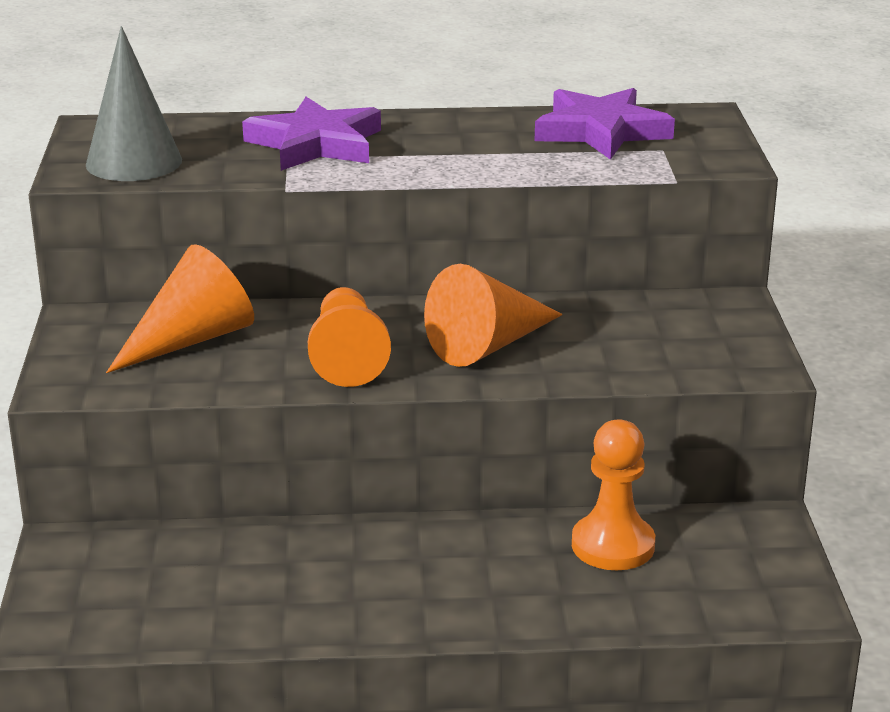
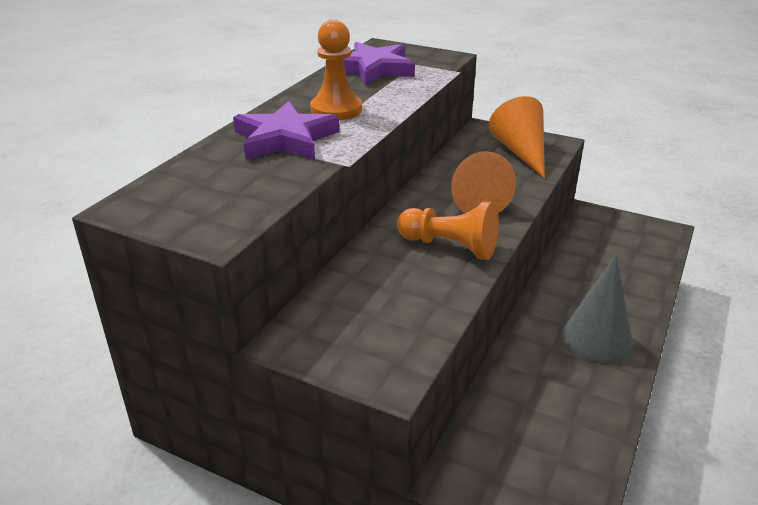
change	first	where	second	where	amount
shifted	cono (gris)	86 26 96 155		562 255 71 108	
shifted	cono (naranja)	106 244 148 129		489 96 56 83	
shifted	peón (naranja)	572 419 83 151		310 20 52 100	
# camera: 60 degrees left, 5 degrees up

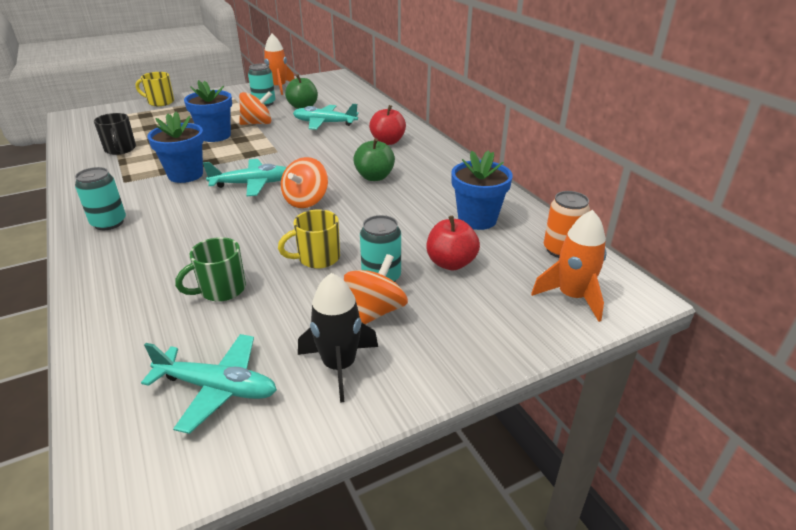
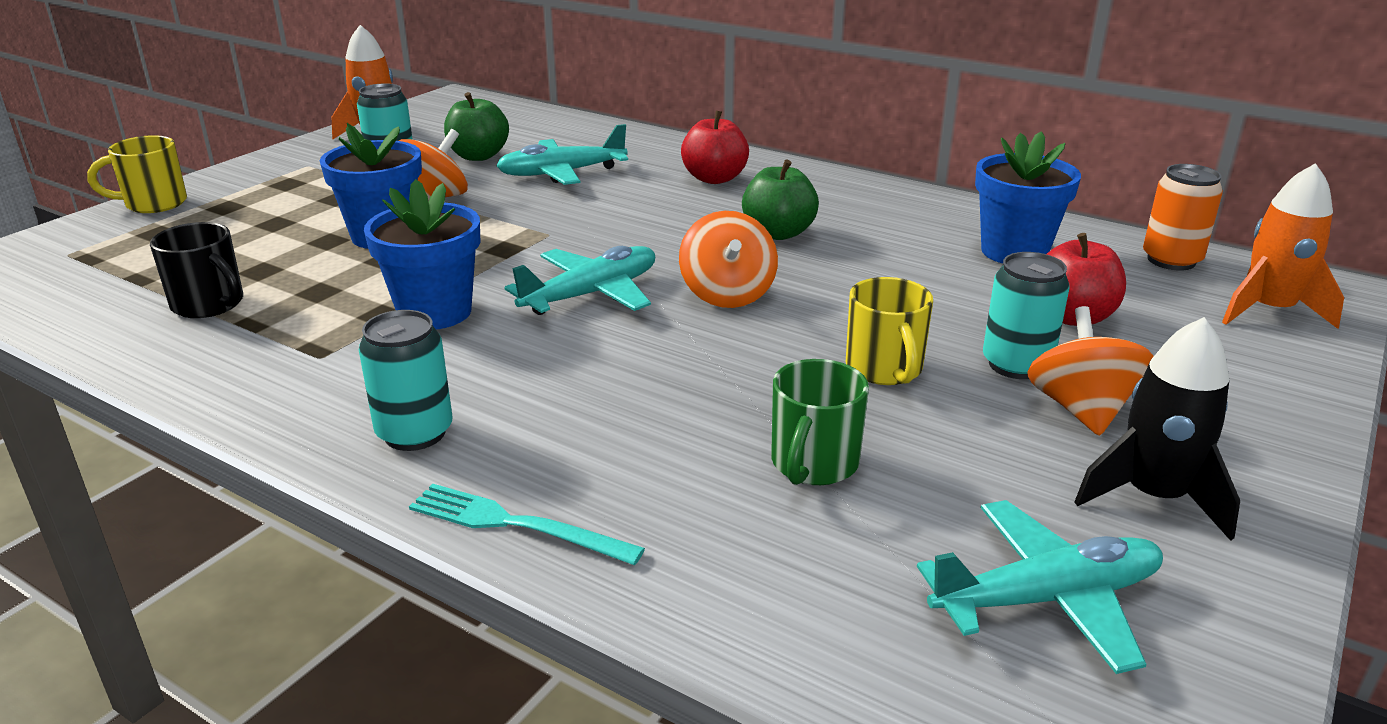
change	first	where	second	where	amount
rotated	taza (amarillo)	278 209 62 60		846 277 87 108	45 degrees counterclockwise
new			tenedor (turquesa)	409 483 236 82	
# camera: 30 degrees left, 5 degrees down

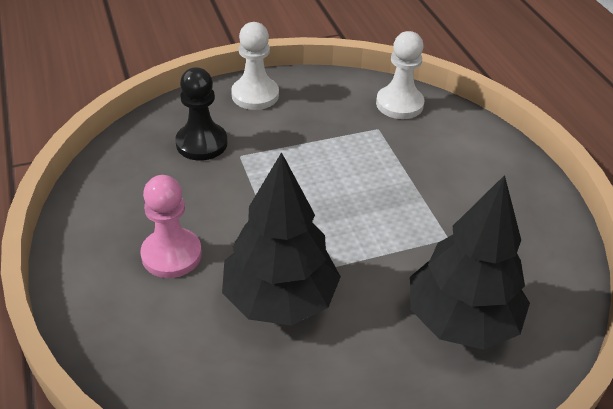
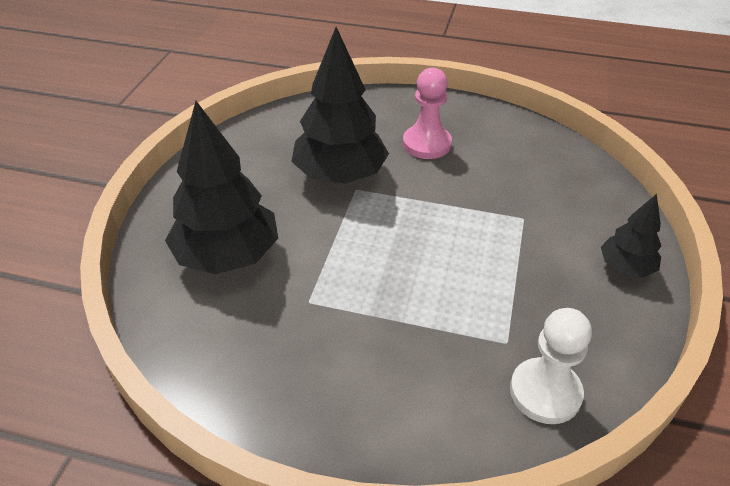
change	first	where	second	where	amount
gone	peón (negro)	175 67 52 94			
swapped	peón (blanco)	231 22 48 88	árbol (negro)	601 194 61 83	
# camera: 125 degrees right, 0 degrees up

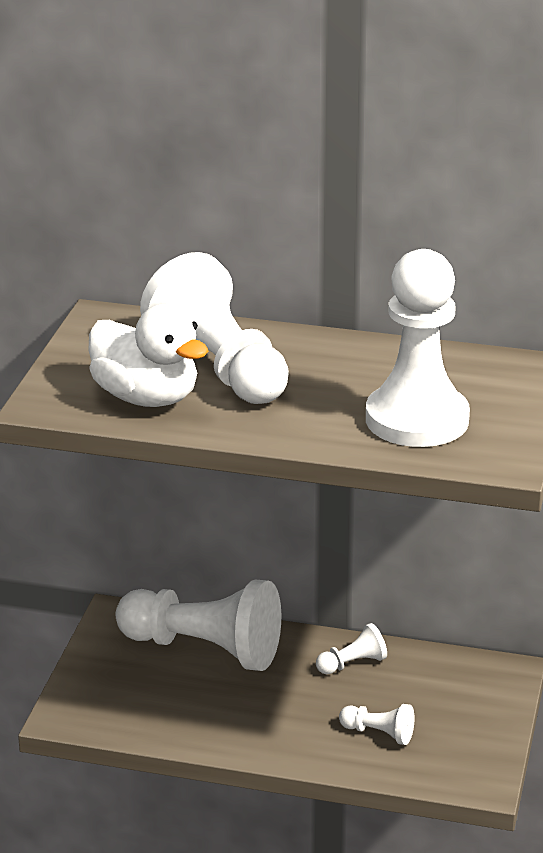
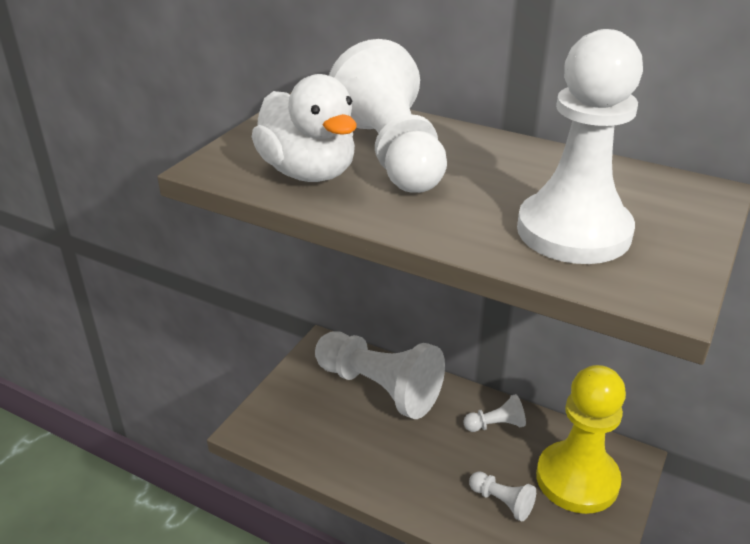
change	first	where	second	where	amount
new			peón (amarillo)	536 365 90 149	
# camera: 15 degrees right, 5 degrees up

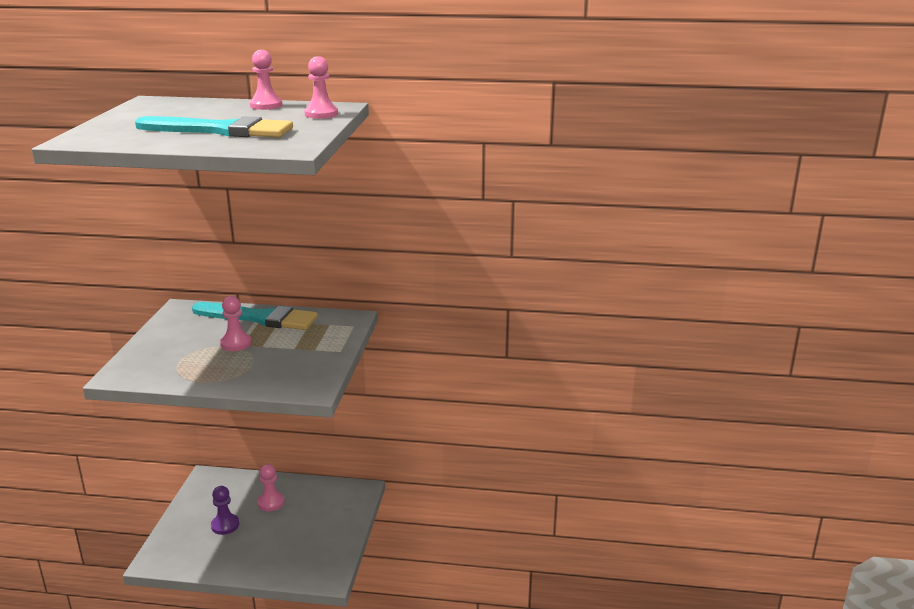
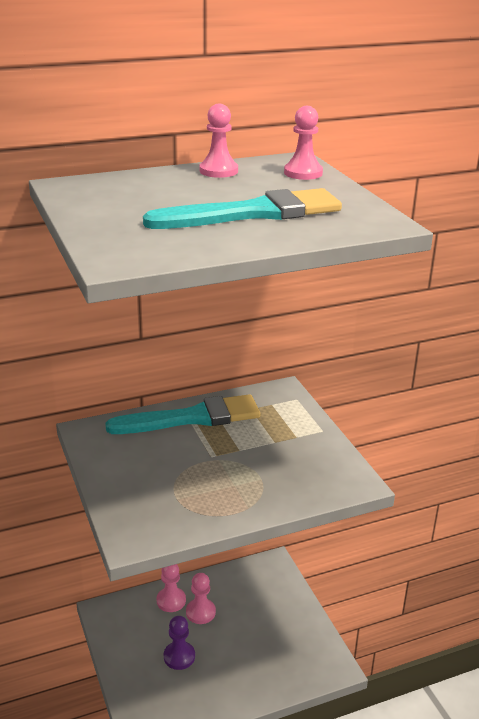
change	first	where	second	where	amount
shifted	peón (rosa)	220 296 32 55		157 564 29 48	
# camera: 30 degrees left, 5 degrees up

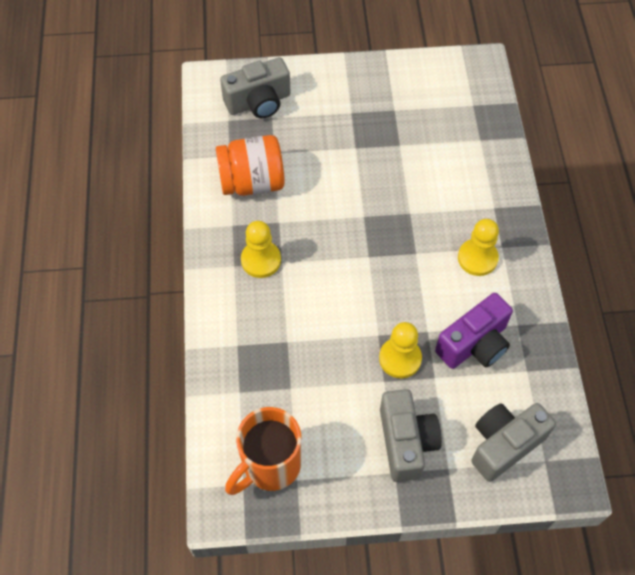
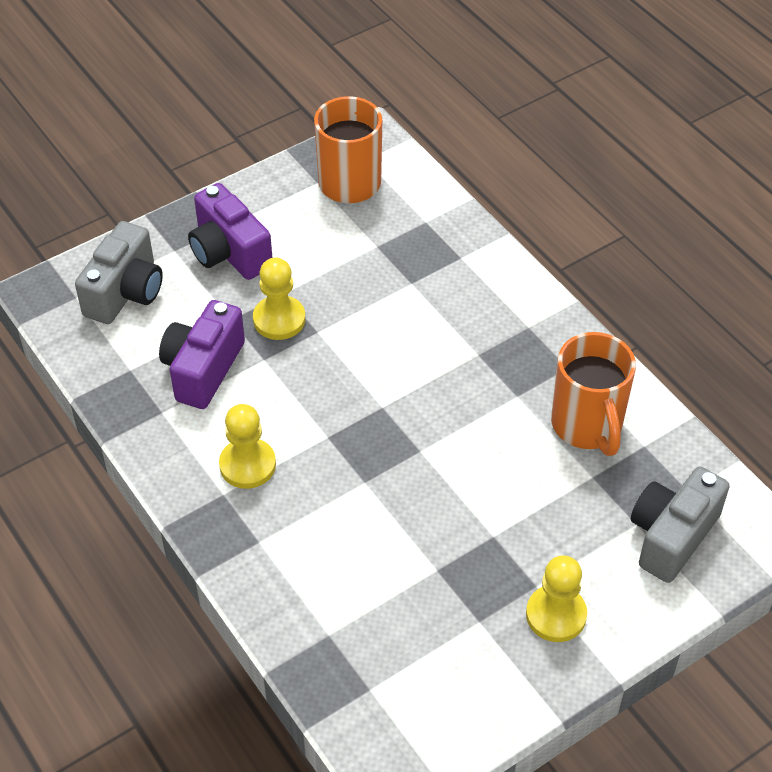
change	first	where	second	where	amount
swapped	tarro (naranja)	216 135 69 61	taza (naranja)	551 332 85 124	
shifted	peón (amarillo)	241 221 40 57		526 555 61 87	
repainted	cámara (gris)	380 389 62 93	cámara (morado)	188 183 84 97	
# camera: 150 degrees right, 10 degrees down

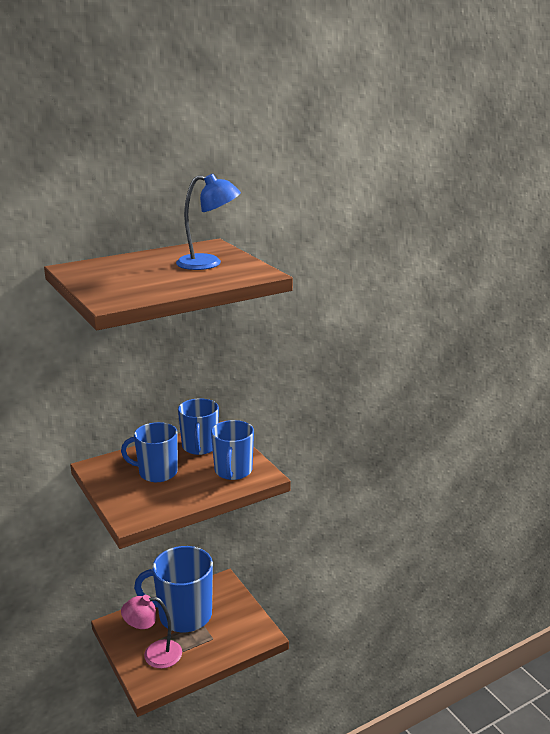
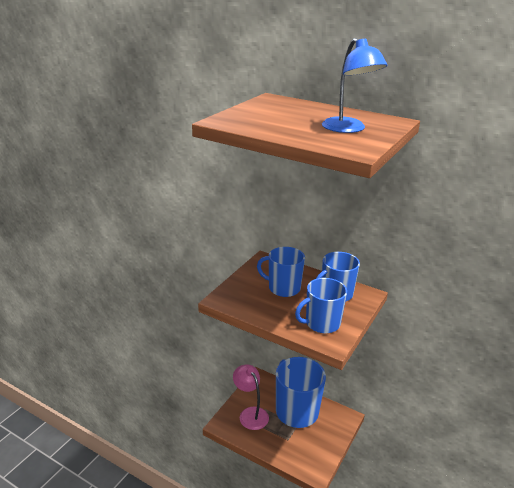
change	first	where	second	where	amount
rotated	taza (azul)	121 422 57 60		257 247 48 50	45 degrees counterclockwise
# camera: 60 degrees right, 5 degrees up

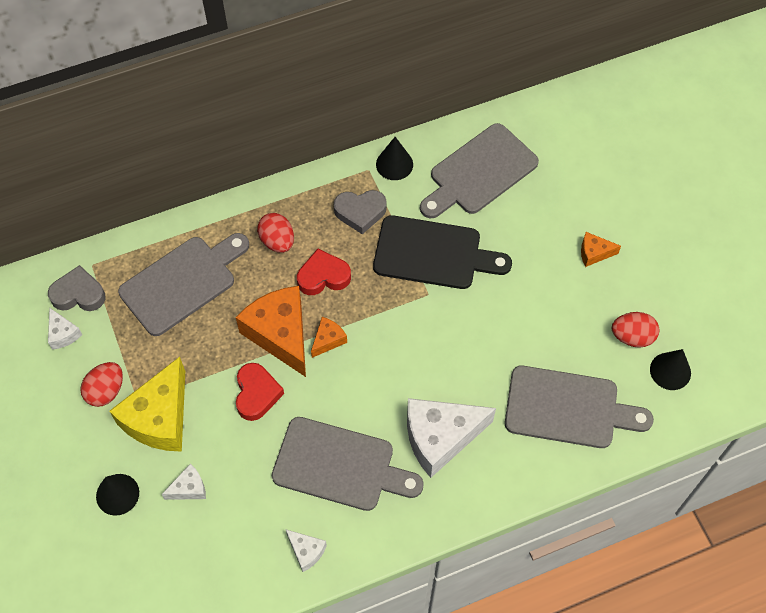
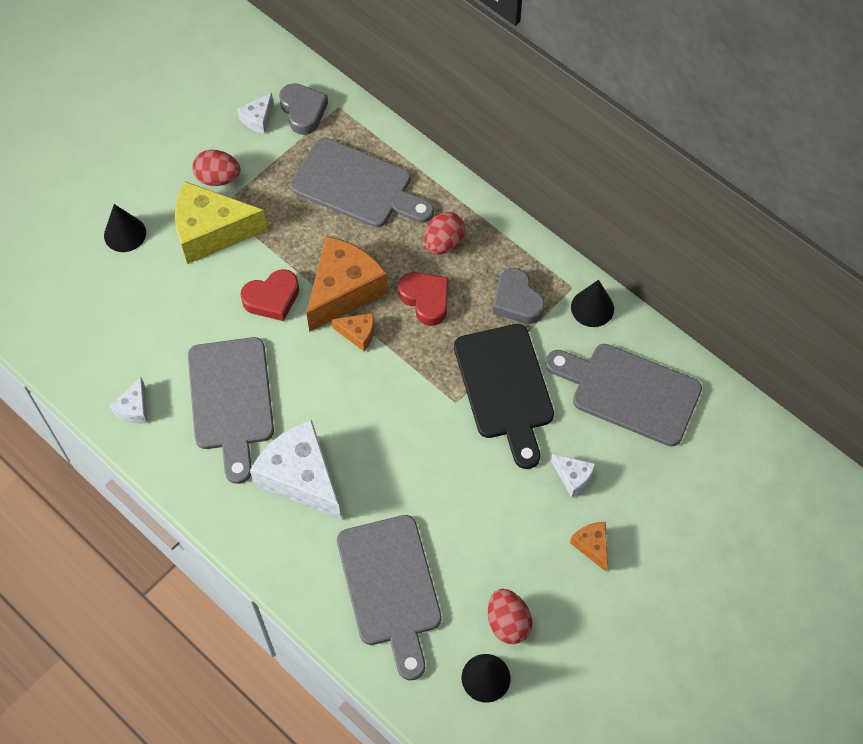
change	first	where	second	where	amount
shifted	queso (blanco)	162 463 44 37		551 454 44 44	
# camera: 65 degrees right, 0 degrees up

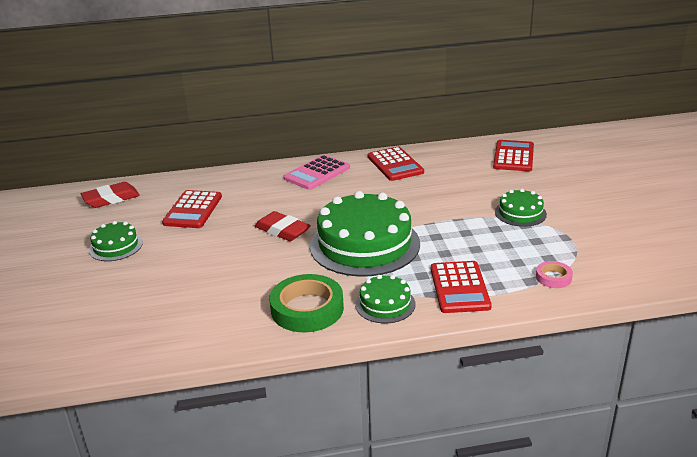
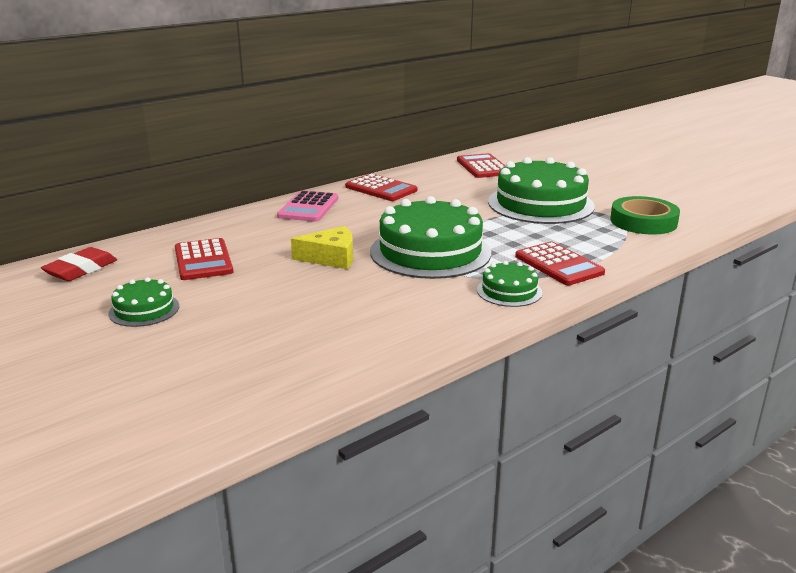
change	first	where	second	where	amount
swapped	goma de borrar (rojo)	255 211 56 30	queso (amarillo)	291 226 62 43	
shifted	cinta adhesiva (verde)	270 274 74 58		610 196 70 39	
scaled	tarta (verde)	495 189 52 38		488 157 107 67	x2.07
gone	cinta adhesiva (rosa)	536 261 37 27			
# camera: 30 degrees left, 5 degrees down

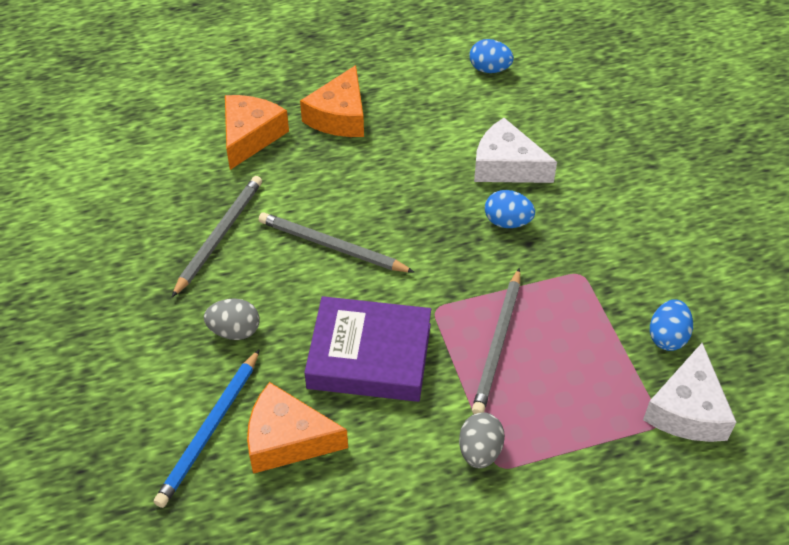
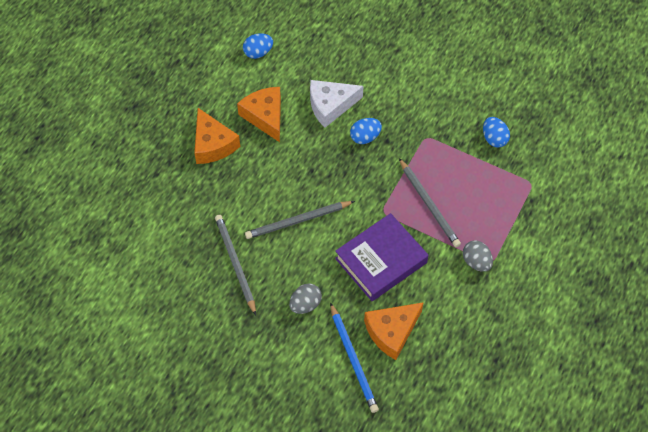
change	first	where	second	where	amount
shifted	queso (naranja)	225 95 64 75		237 87 44 55	
gone	queso (blanco)	643 343 93 99			
# camera: 45 degrees left, 10 degrees up

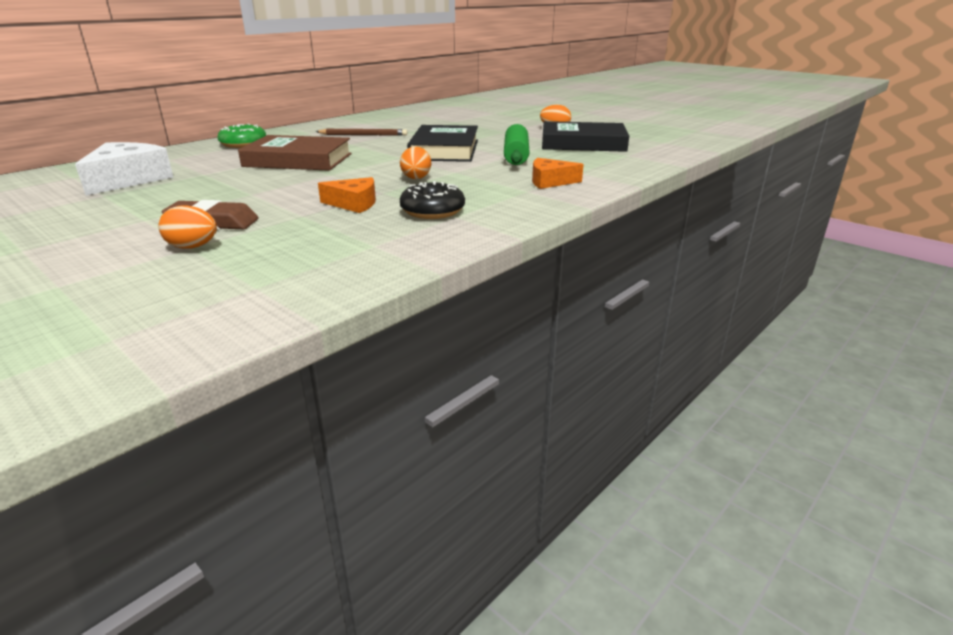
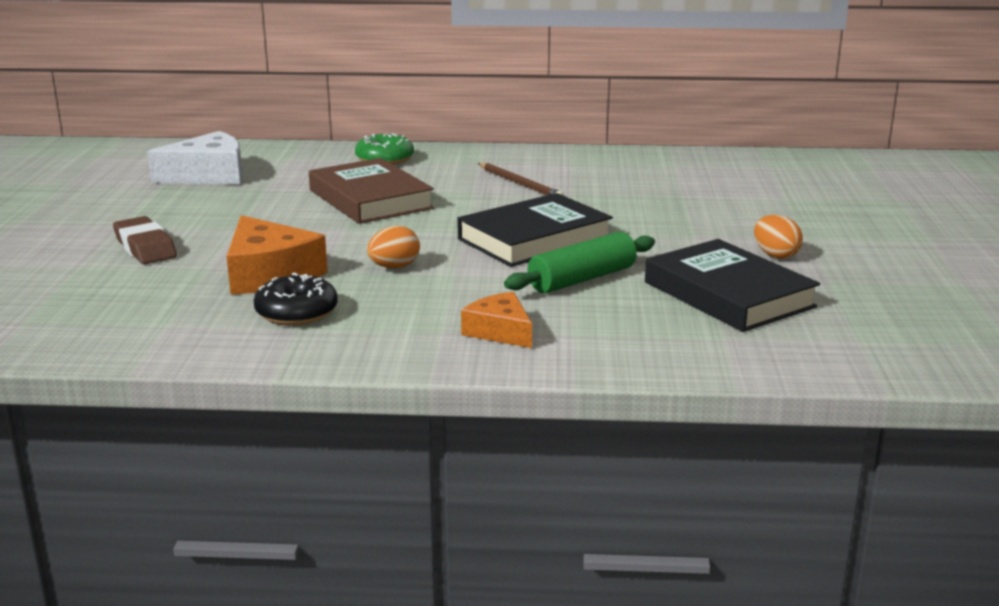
change	first	where	second	where	amount
gone	huevo (naranja)	158 205 59 44			
scaled	queso (naranja)	318 177 58 36		227 215 101 80	x1.64
# camera: 50 degrees right, 5 degrees down

